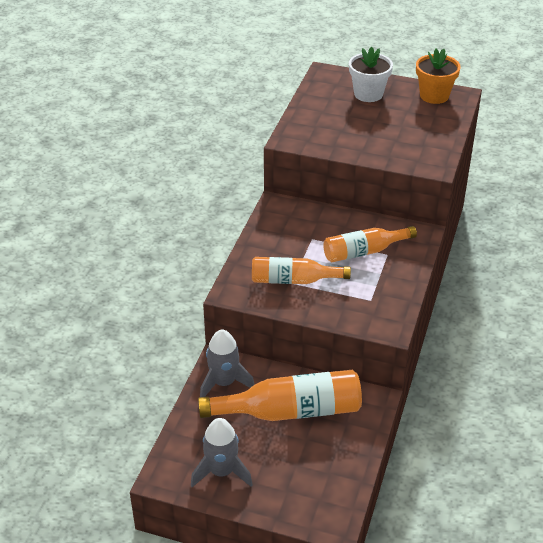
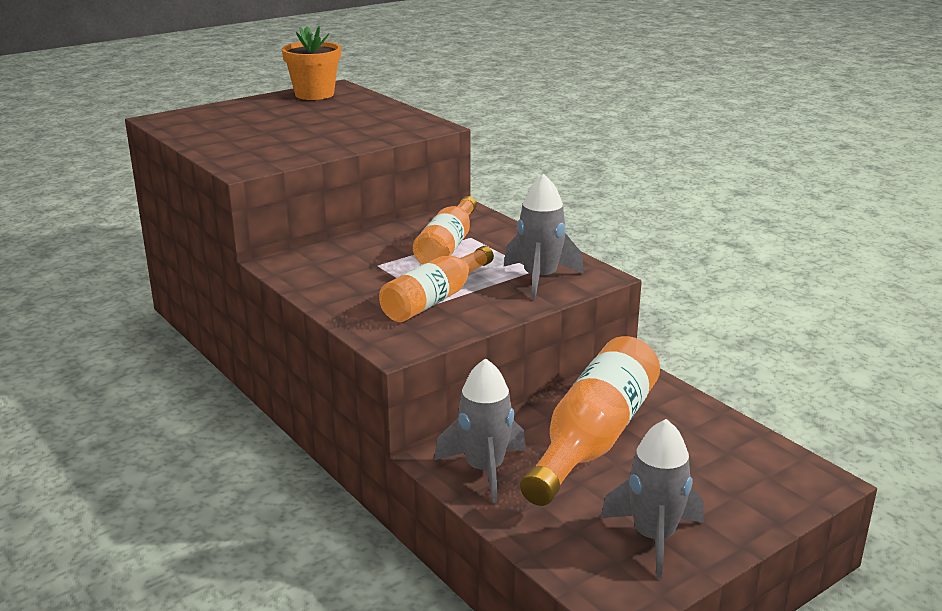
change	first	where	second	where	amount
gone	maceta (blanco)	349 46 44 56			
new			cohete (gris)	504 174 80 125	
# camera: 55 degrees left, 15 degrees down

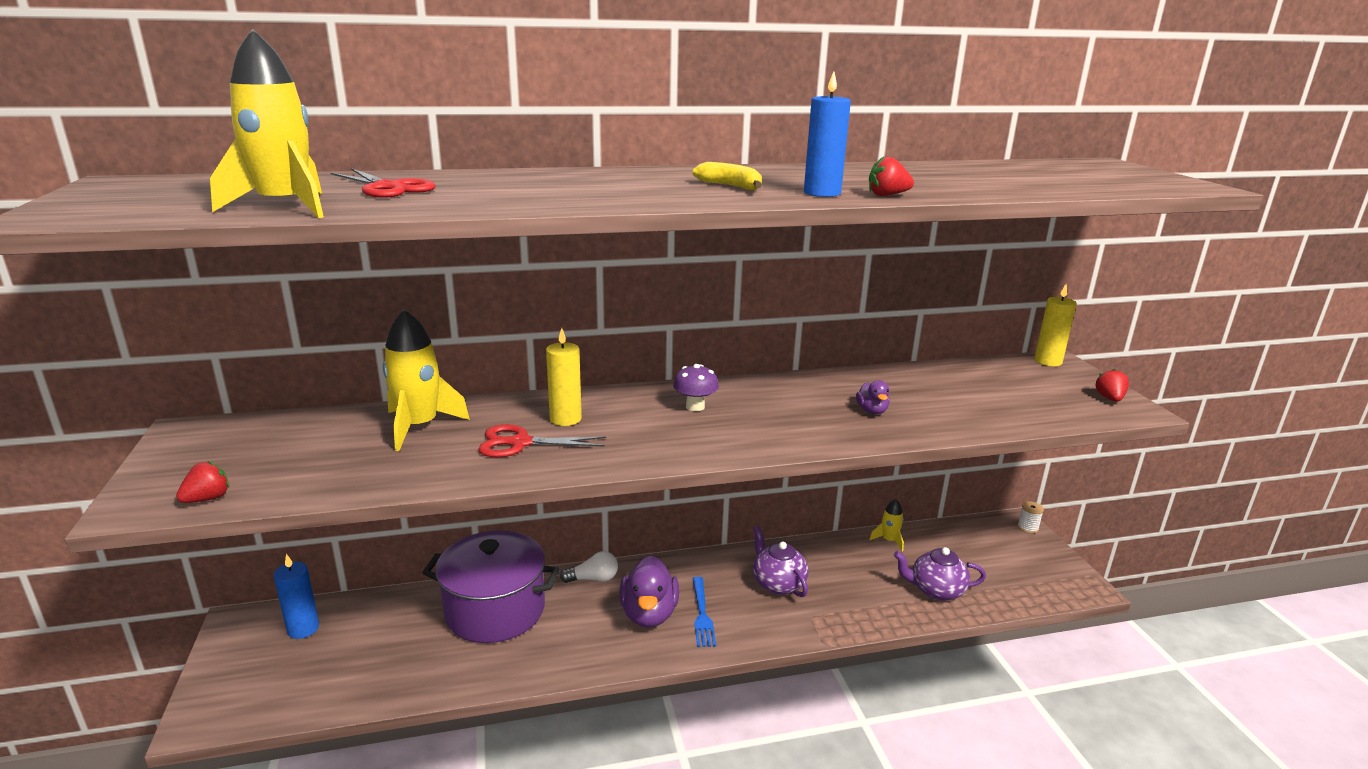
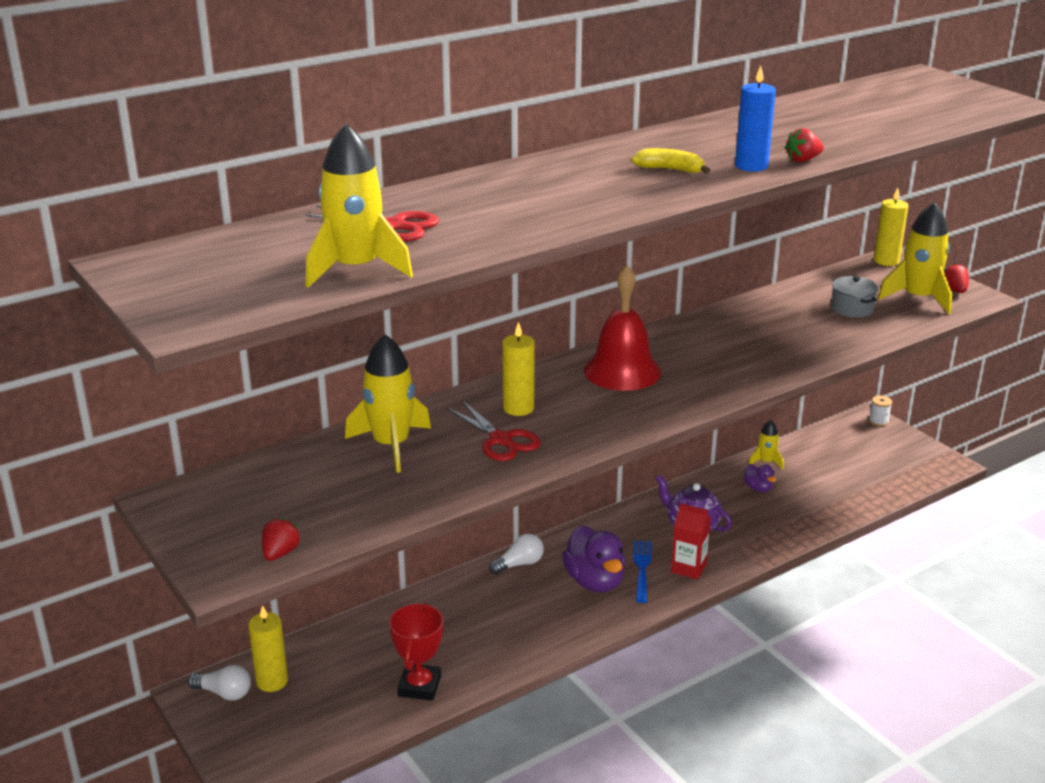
change	first	where	second	where	amount
repainted	vela (azul)	274 554 45 85	vela (amarillo)	248 605 40 87	
gone	olla (morado)	422 530 138 113			
rotated	tijeras (rojo)	478 424 128 34		446 400 95 61	105 degrees counterclockwise
swapped	seta (morado)	673 364 46 47	campana (rojo)	584 265 77 126	
rotated	tenedor (azul)	693 577 23 70		633 541 18 62	150 degrees counterclockwise
shifted	pato (morado)	856 380 34 34		743 464 33 28	
gone	tetera (morado)	894 547 92 54			
new			bombilla (blanco)	188 664 63 37	
new			trofeo (rojo)	389 603 55 98	
new			cartón de leche (rojo)	671 503 40 77	
new			olla (gris)	831 276 48 42	
new			cohete (amarillo)	878 202 74 112	
# camera: 20 degrees left, 5 degrees up

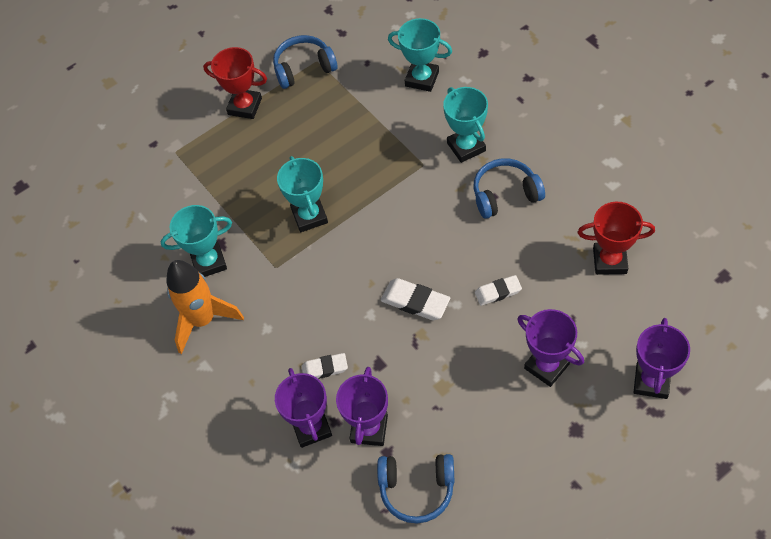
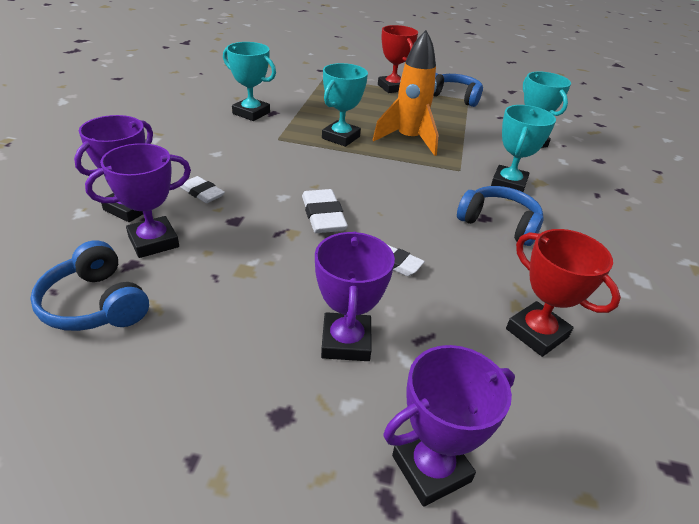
change	first	where	second	where	amount
shifted	cohete (naranja)	166 260 78 94		373 30 66 126	
# camera: 40 degrees right, 20 degrees down

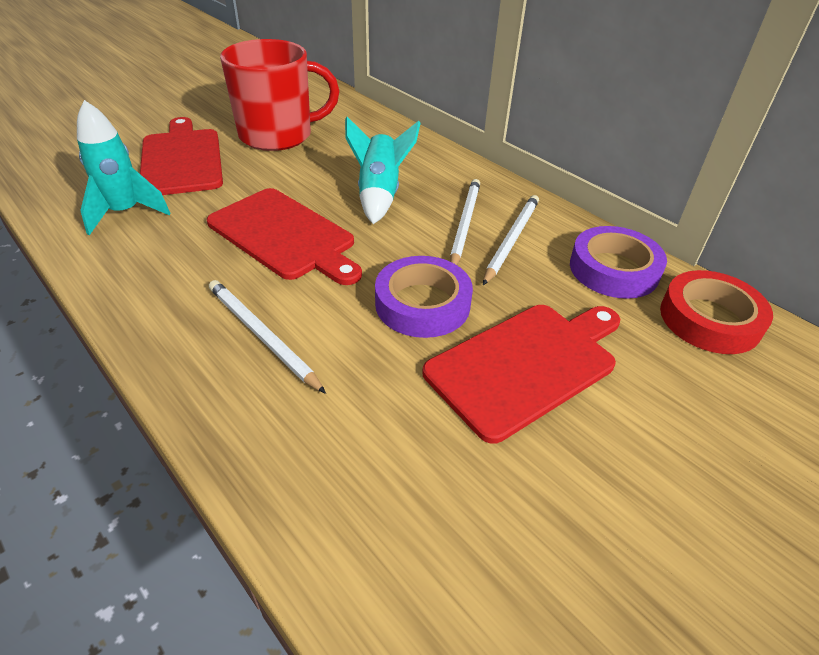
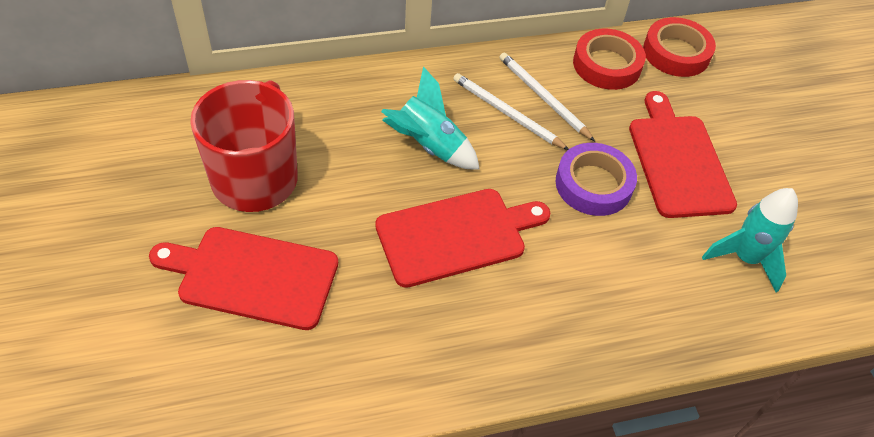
change	first	where	second	where	amount
shifted	cohete (turquesa)	77 100 93 135		702 188 96 104	
gone	lápiz (blanco)	209 280 117 114			
repainted	cinta adhesiva (morado)	570 226 97 73	cinta adhesiva (rojo)	573 29 73 61	
# camera: 65 degrees left, 10 degrees up

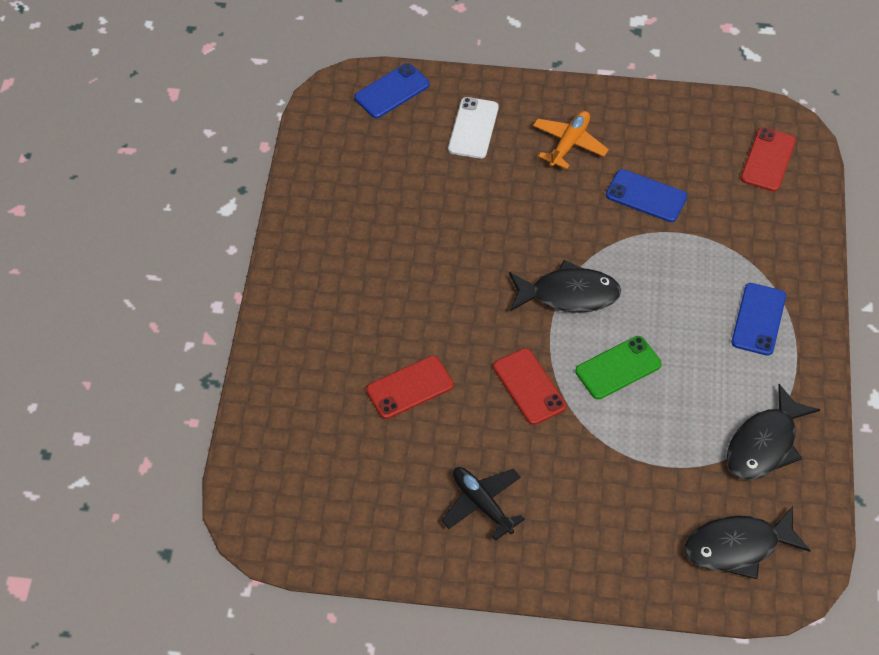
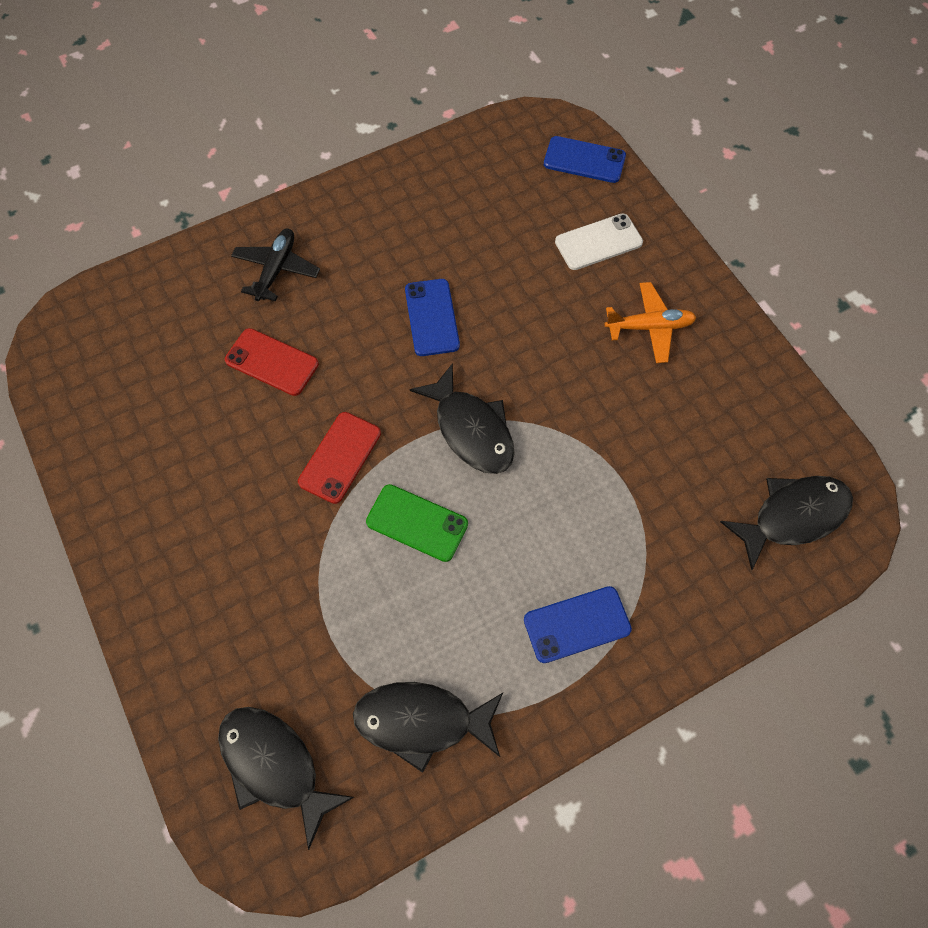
change	first	where	second	where	amount
shifted	avión (negro)	441 467 84 74		231 228 89 73	
shifted	móvil (azul)	606 169 81 53		405 279 55 77	
swapped	móvil (rojo)	741 127 55 64	pez (negro)	720 476 133 94	
# camera: 55 degrees right, 10 degrees up

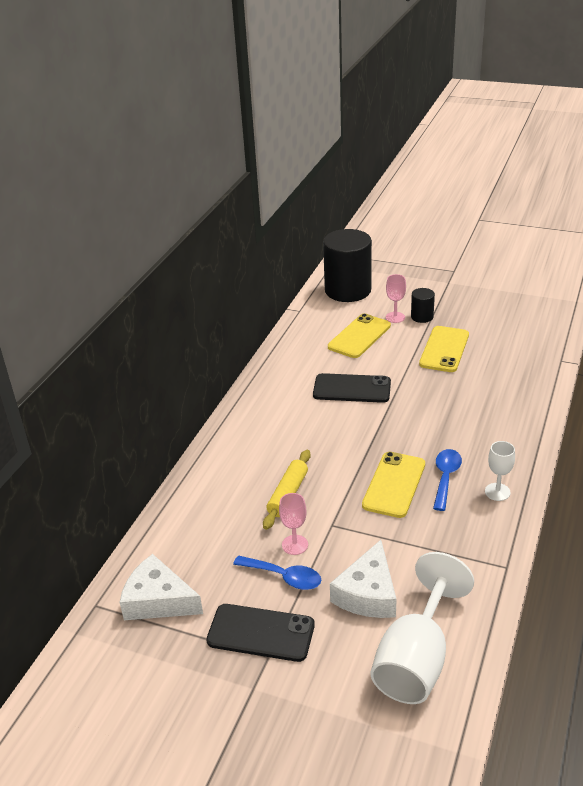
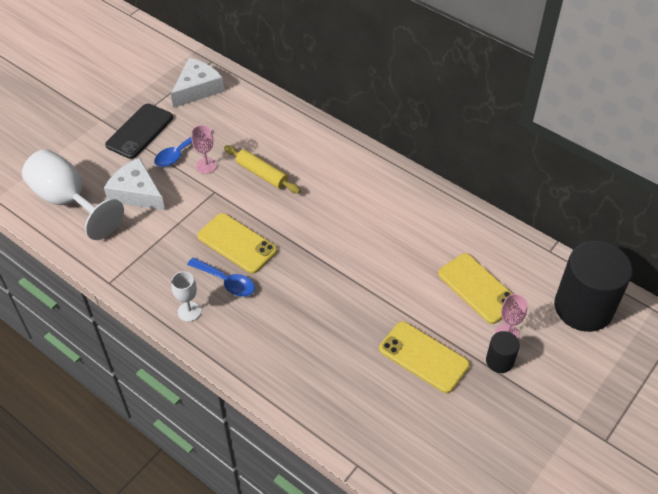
change	first	where	second	where	amount
gone	móvil (negro)	313 373 78 30			
# camera: 105 degrees right, 15 degrees up

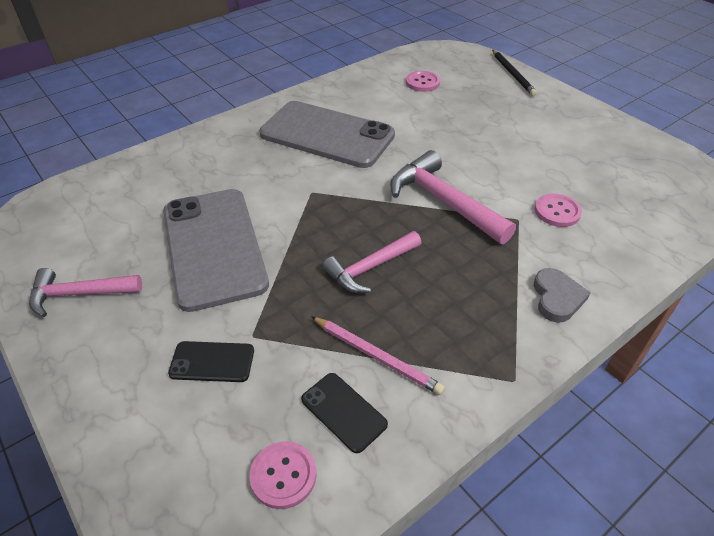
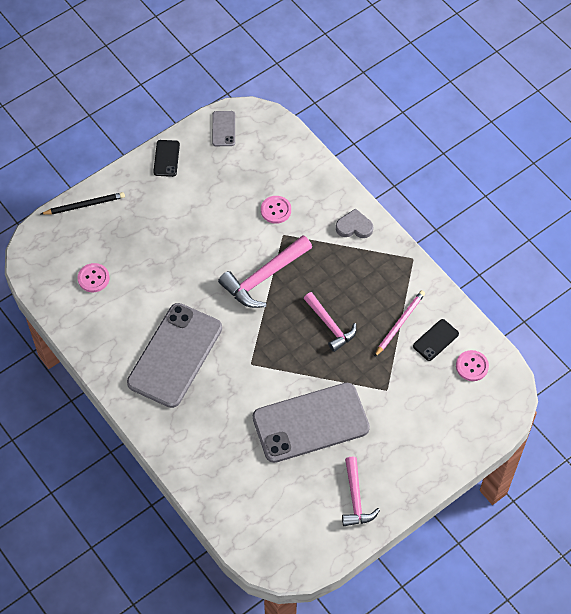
change	first	where	second	where	amount
shifted	móvil (negro)	168 341 86 41		153 140 27 37	
new			móvil (gris)	212 111 23 35	
# camera: 90 degrees left, 15 degrees up

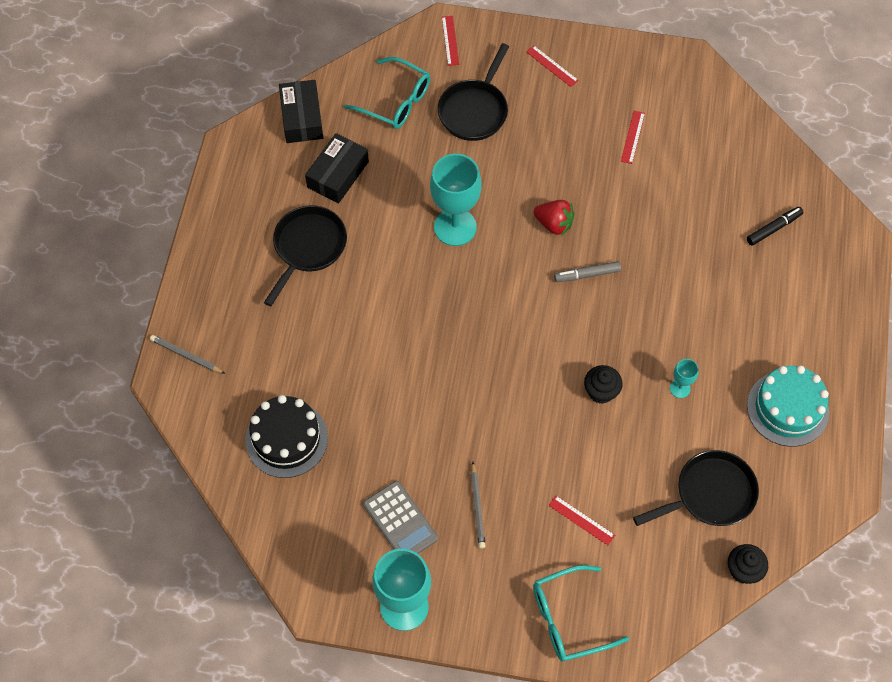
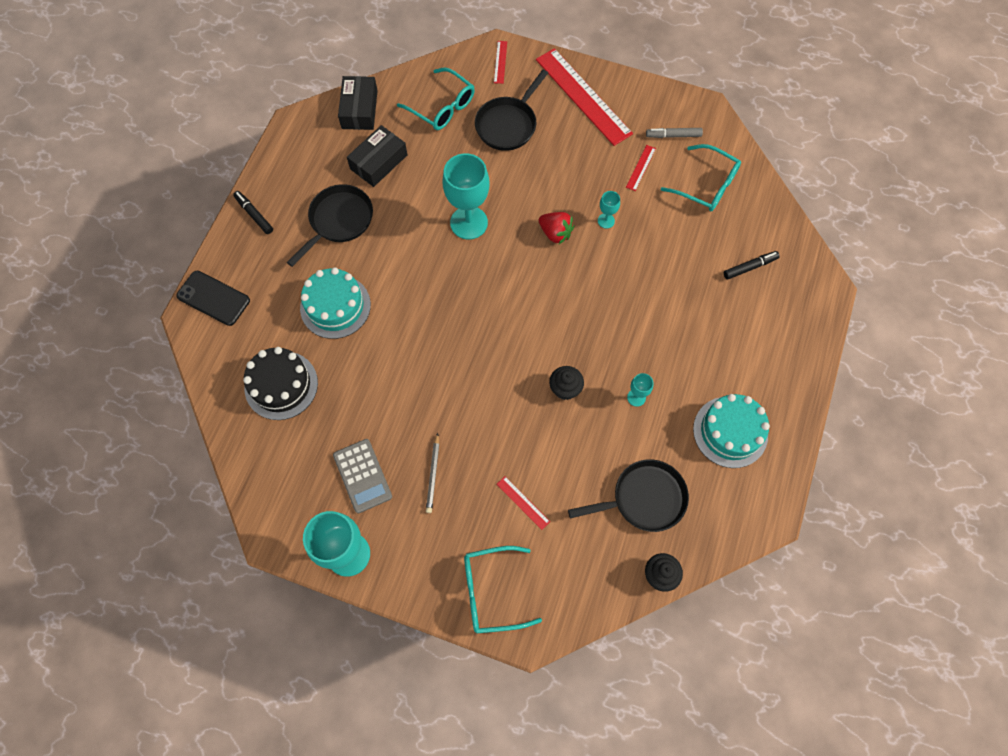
change	first	where	second	where	amount
swapped	lápiz (gris)	150 335 75 39	móvil (negro)	176 271 74 55	
scaled	regla (rojo)	526 45 53 42		536 48 97 98	x2.41
shifted	rotulador (gris)	554 261 67 21		646 128 57 10	
new			rotulador (negro)	233 191 40 43	
new			tarta (turquesa)	300 267 71 72	
new			copa (turquesa)	598 191 22 37	
new			gafas (turquesa)	661 144 80 67	
# camera: 10 degrees right, 5 degrees up

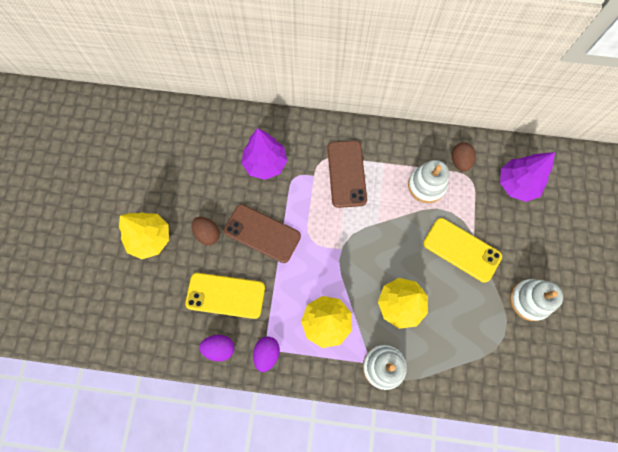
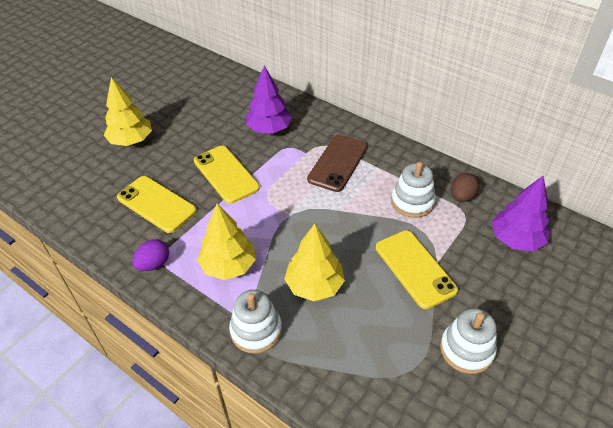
change	first	where	second	where	amount
gone	huevo (marrón)	192 217 28 28			
gone	huevo (morado)	199 335 35 27			
repainted	móvil (marrón)	224 204 77 59	móvil (amarillo)	194 146 66 58	
# camera: 30 degrees right, 25 degrees down

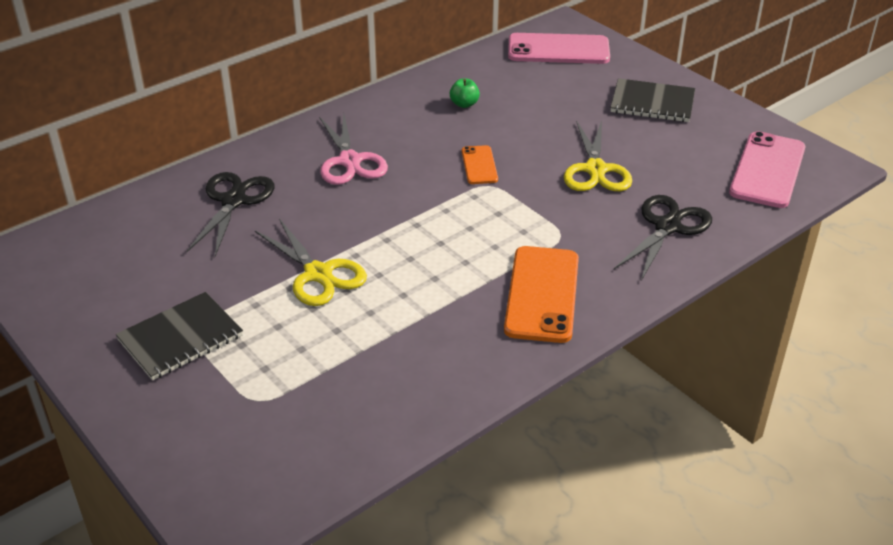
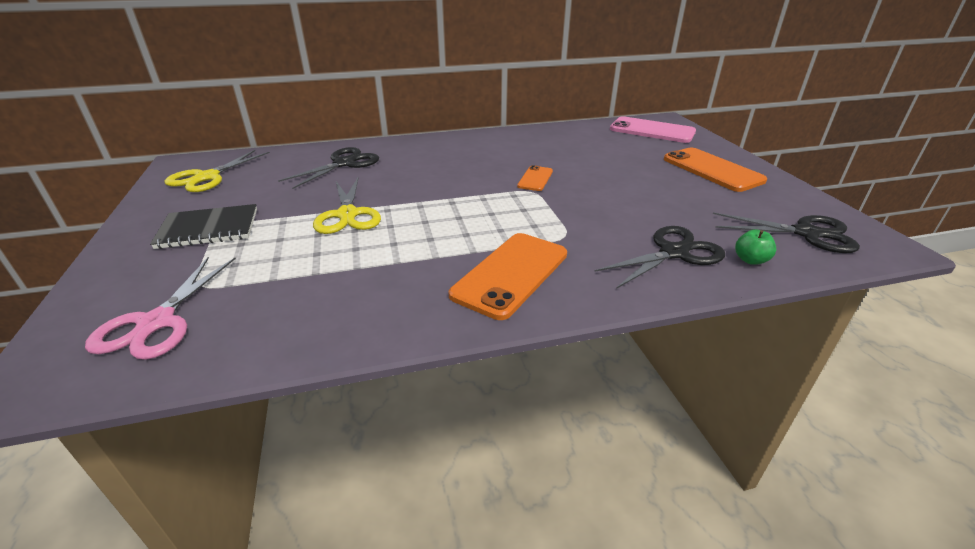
change	first	where	second	where	amount
shifted	tijeras (rosa)	319 114 69 71		85 257 151 103	
shifted	manzana (verde)	450 79 30 29		735 229 41 36	
shifted	tijeras (amarillo)	564 120 68 71		164 150 106 42	
swapped	cuaderno (negro)	610 78 85 44	móvil (naranja)	664 147 103 45	
swapped	móvil (rosa)	729 131 76 77	tijeras (negro)	713 212 147 41	
# camera: 25 degrees right, 5 degrees down

